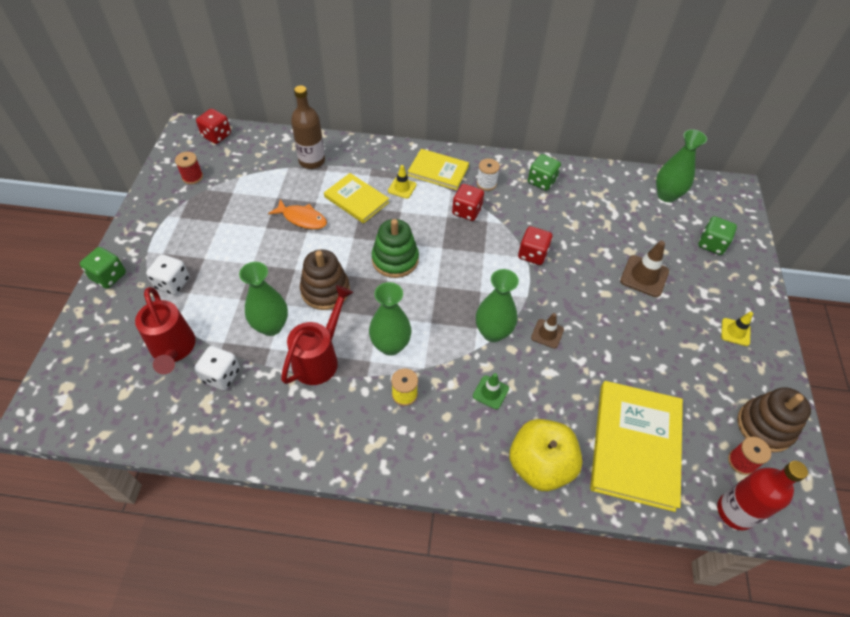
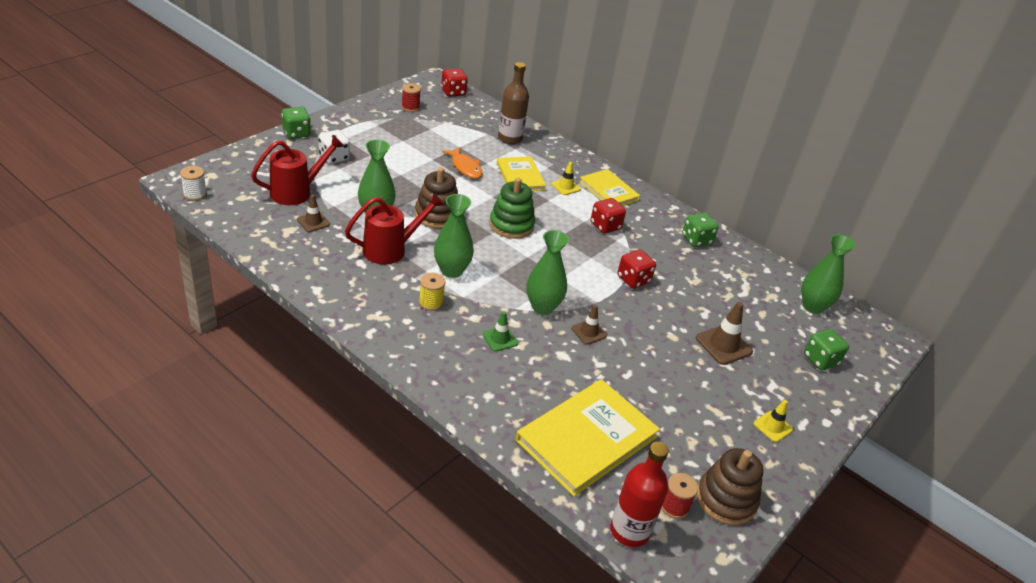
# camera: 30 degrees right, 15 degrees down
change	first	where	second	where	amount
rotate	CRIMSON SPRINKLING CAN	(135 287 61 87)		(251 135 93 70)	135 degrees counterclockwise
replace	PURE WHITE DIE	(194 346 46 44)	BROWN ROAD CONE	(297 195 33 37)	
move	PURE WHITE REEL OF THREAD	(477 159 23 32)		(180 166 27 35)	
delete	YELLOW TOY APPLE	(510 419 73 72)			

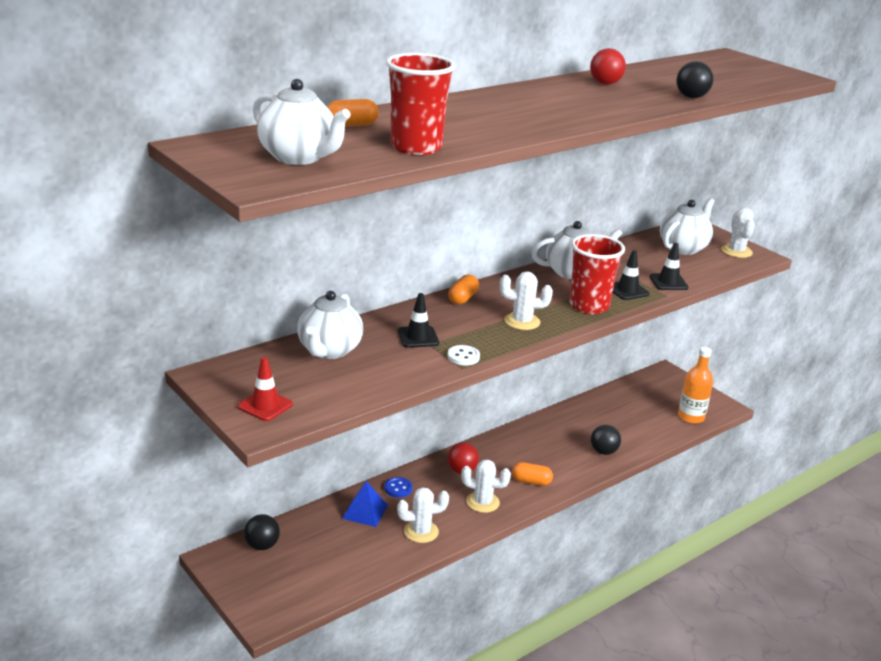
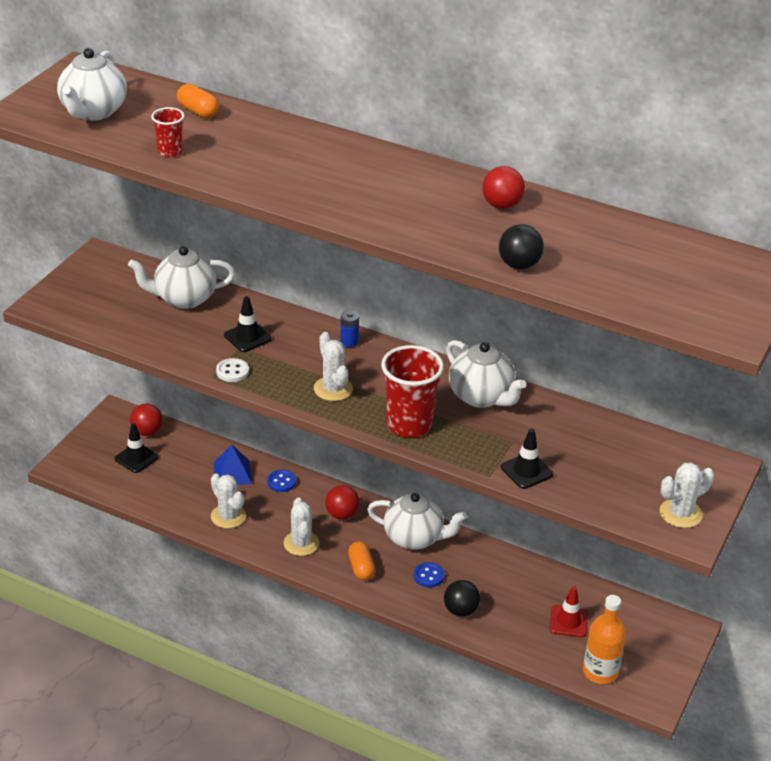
# camera: 65 degrees right, 10 degrees up
change	first	where	second	where	amount
move	CRIMSON ROAD CONE	(238 357 55 64)		(550 586 38 51)	
recolor	BLACK BALL	(244 514 36 36)	CRIMSON BALL	(130 404 33 32)	
resize	CRIMSON CUP	(386 53 70 102)		(151 107 33 50)	x0.51
replace	ORANGE PILL SHAPE	(448 274 31 31)	ROYAL BLUE AA BATTERY	(340 310 19 37)	
move	BLACK ROAD CONE	(613 250 37 50)		(115 424 43 49)	
move	PURE WHITE TEAPOT	(660 198 55 57)		(367 493 100 57)	
insert			ROYAL BLUE SEWING BUTTON	(414 562 31 26)	

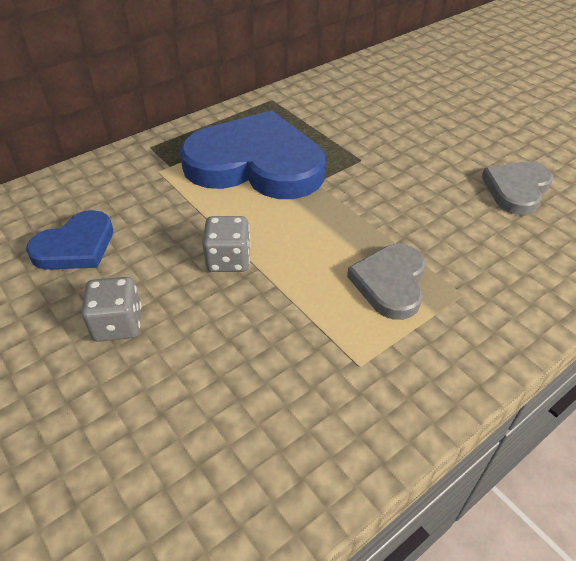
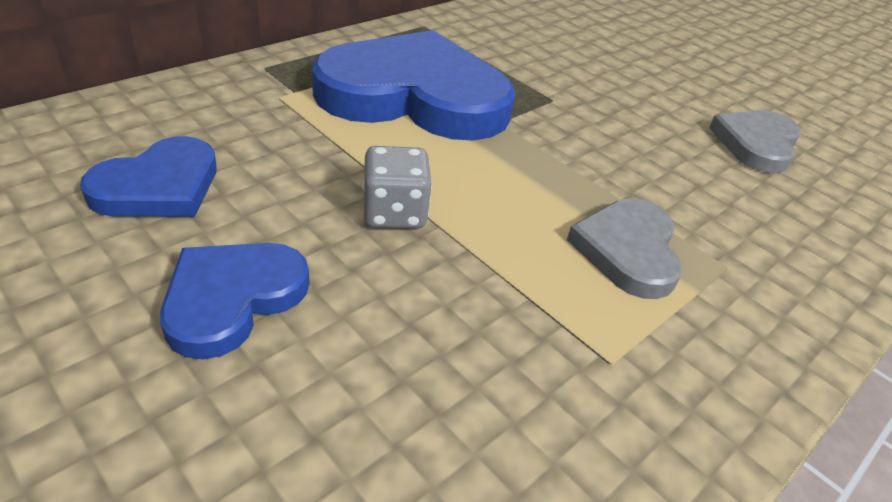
# camera: 10 degrees left, 5 degrees down
change	first	where	second	where	amount
replace	GRAY DIE	(81 277 61 65)	ROYAL BLUE HEART SHAPE	(160 243 149 116)	

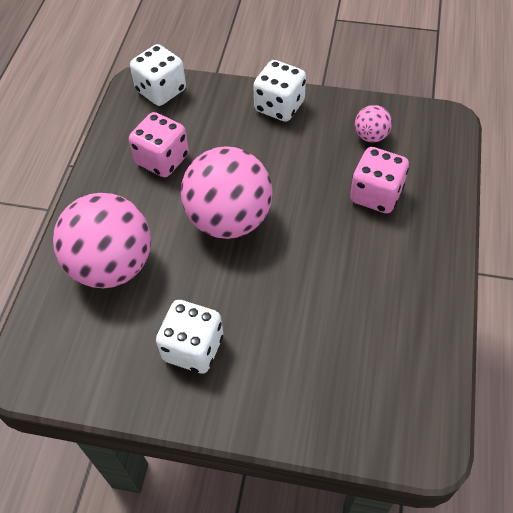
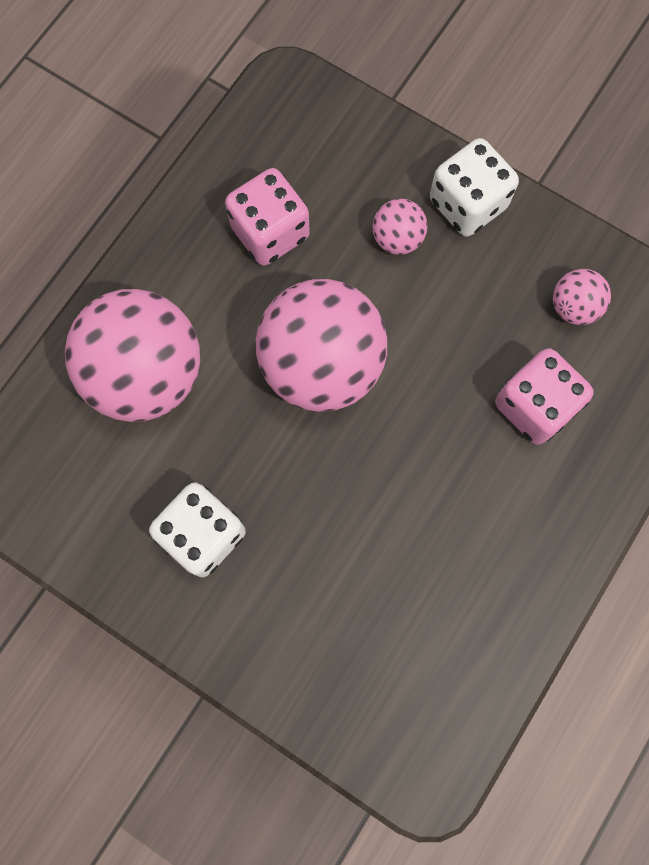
# camera: 20 degrees right, 20 degrees up
change	first	where	second	where	amount
delete	PURE WHITE DIE	(130 44 56 62)			
insert			ROSY BALL	(372 199 56 56)	

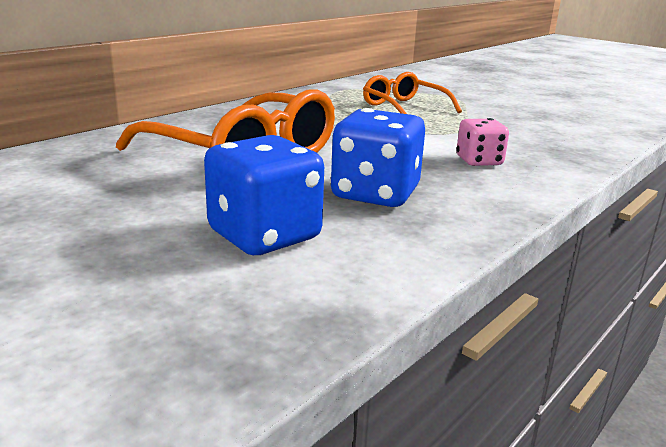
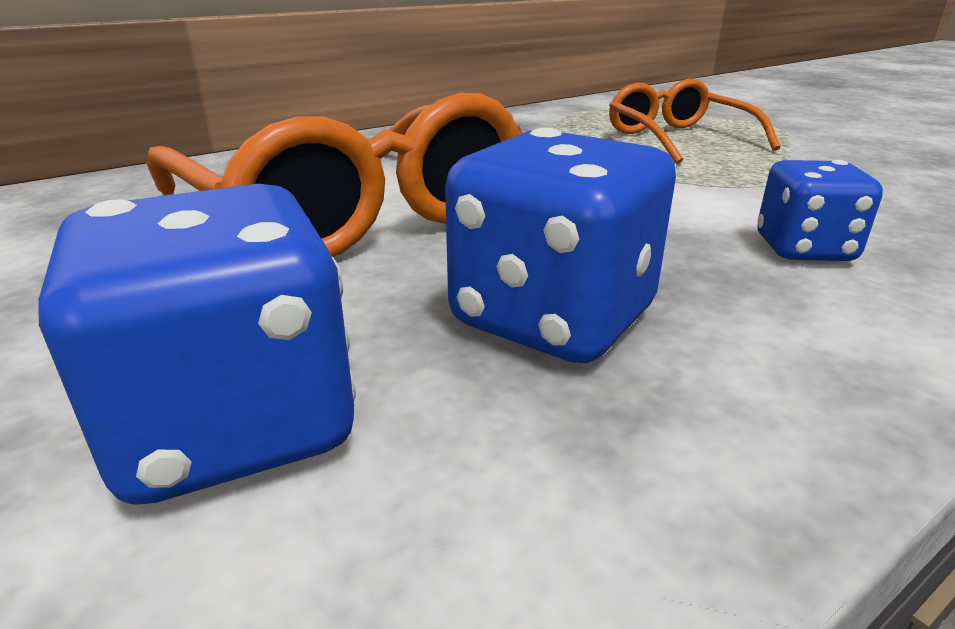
# camera: 15 degrees right, 5 degrees up
change	first	where	second	where	amount
recolor	ROSY DIE	(456 118 53 48)	ROYAL BLUE DIE	(757 160 126 101)	

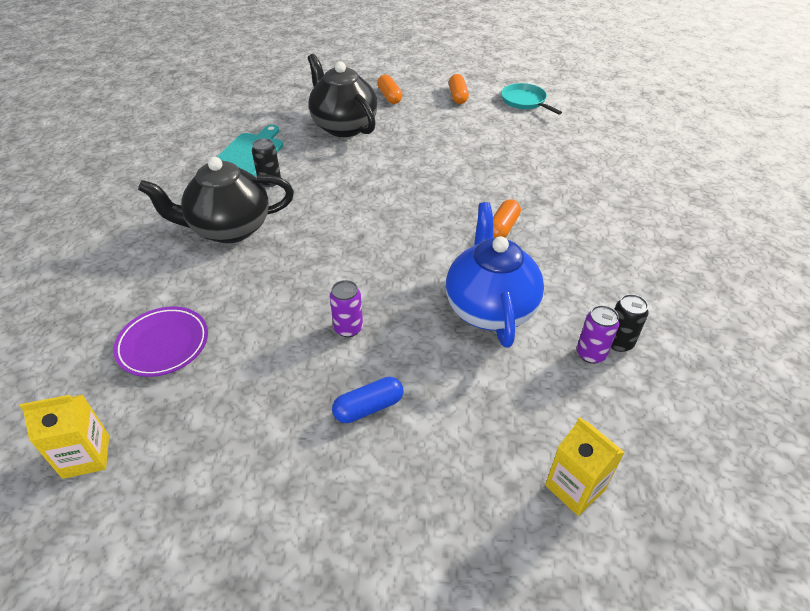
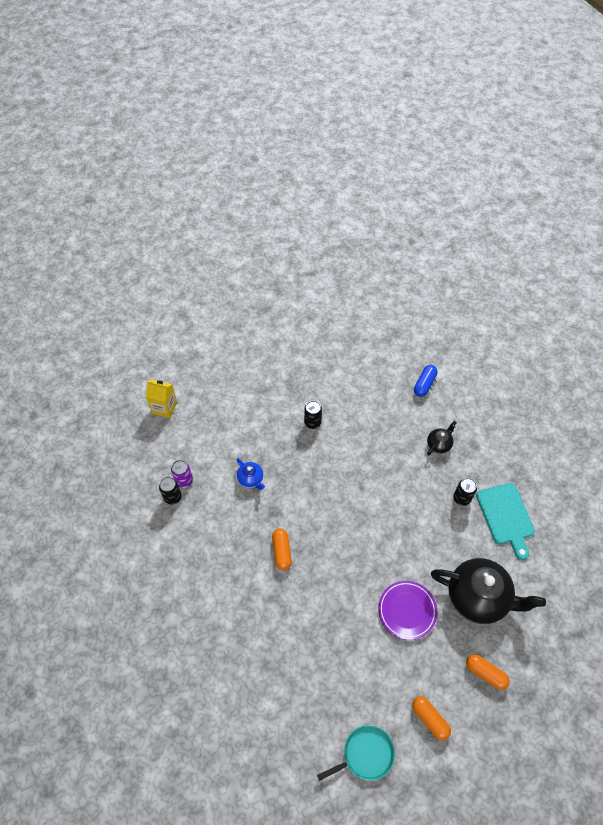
# camera: 145 degrees right, 15 degrees up
change	first	where	second	where	amount
delete	YELLOW JUICE CARTON	(20 395 89 84)			
move	VIOLET FLAT DISH	(113 307 95 70)		(378 581 59 59)	
resize	BLACK TEAPOT	(138 157 156 86)		(427 421 30 35)	x0.45
recolor	VIOLET SODA CAN	(330 280 33 57)	BLACK SODA CAN	(304 401 18 28)	
move	ROYAL BLUE PILL SHAPE	(332 377 71 46)		(414 365 24 32)	
resize	ROYAL BLUE TEAPOT	(446 202 98 146)		(237 458 28 32)	x0.45
rotate	AQUA SKILLET	(501 83 61 32)		(317 725 78 56)	45 degrees counterclockwise

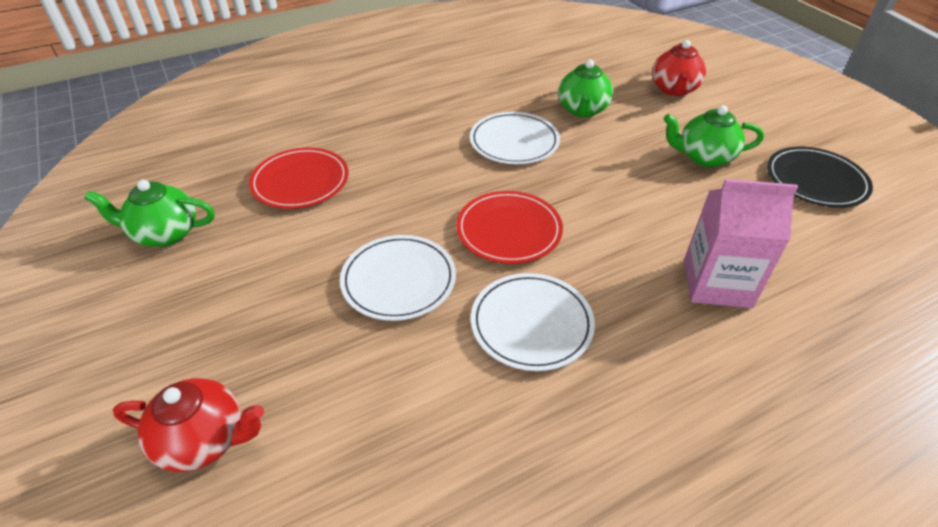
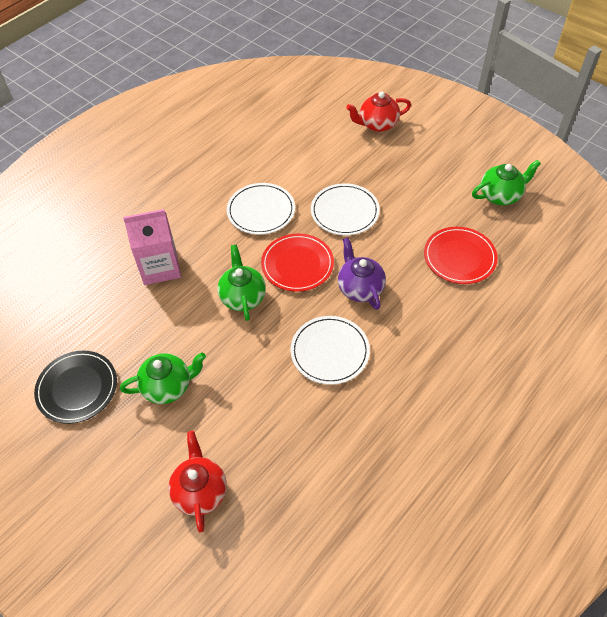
# camera: 160 degrees right, 10 degrees up
change	first	where	second	where	amount
move	LEAF-GREEN TEAPOT	(558 59 55 59)		(218 245 48 76)	
insert			VIOLET TEAPOT	(338 237 48 73)	

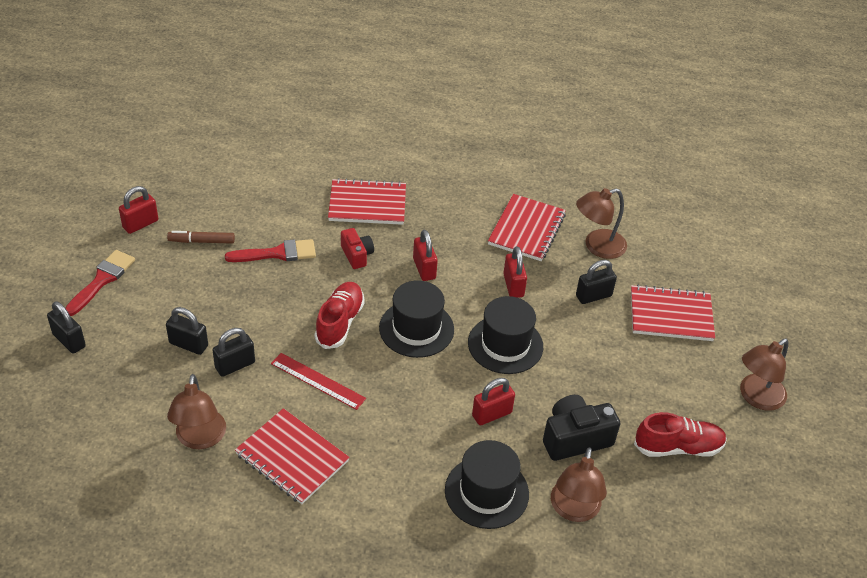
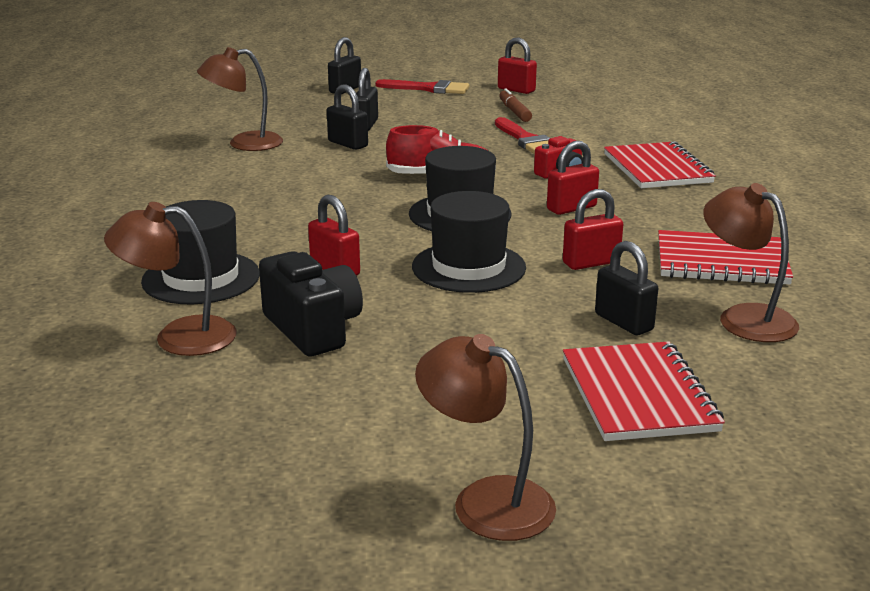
# camera: 80 degrees right, 20 degrees down
change	first	where	second	where	amount
delete	CRIMSON EXERCISE BOOK	(235 408 115 96)			
delete	CRIMSON MEASURING STICK	(271 353 95 57)			
delete	CRIMSON SNEAKER	(634 412 93 45)			

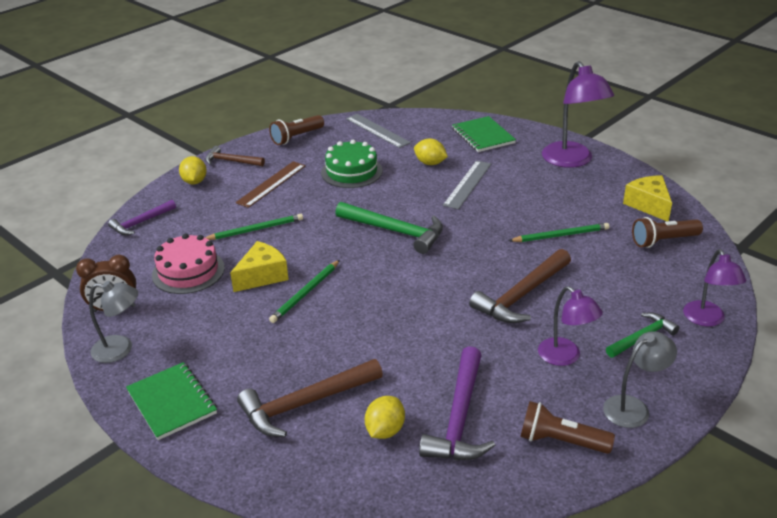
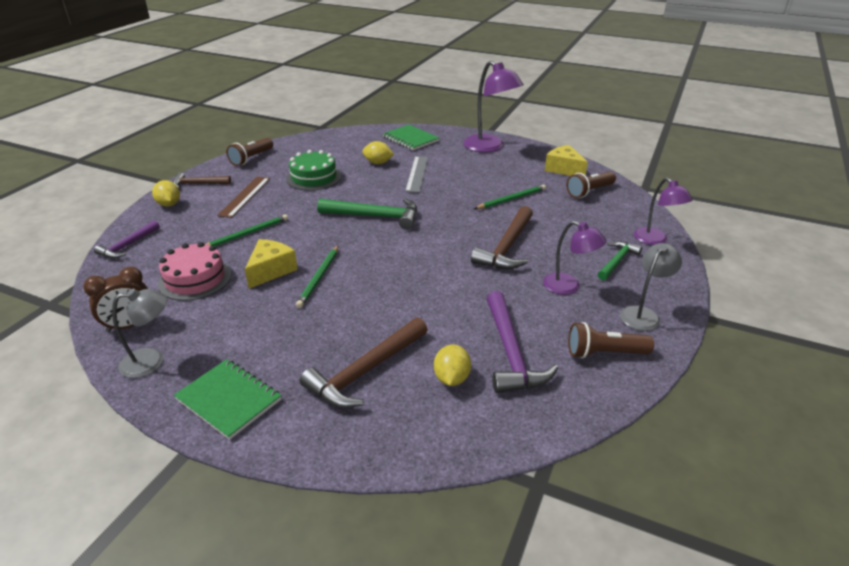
# camera: 20 degrees left, 0 degrees up
change	first	where	second	where	amount
delete	GRAY MEASURING STICK	(346 114 65 34)			

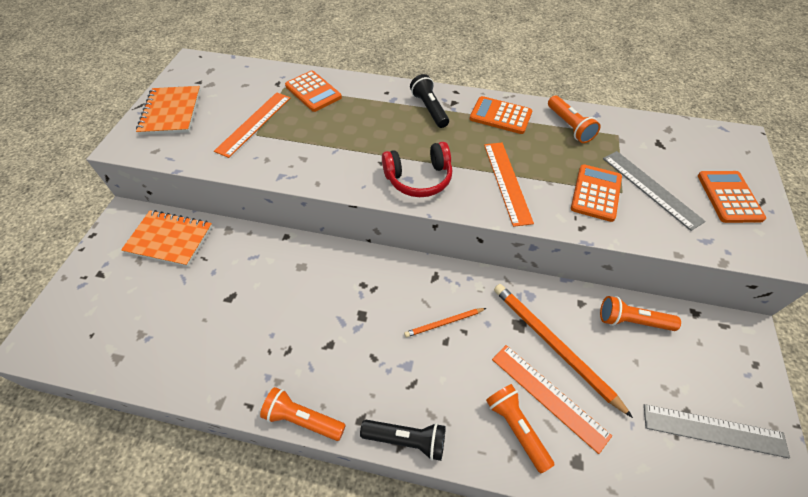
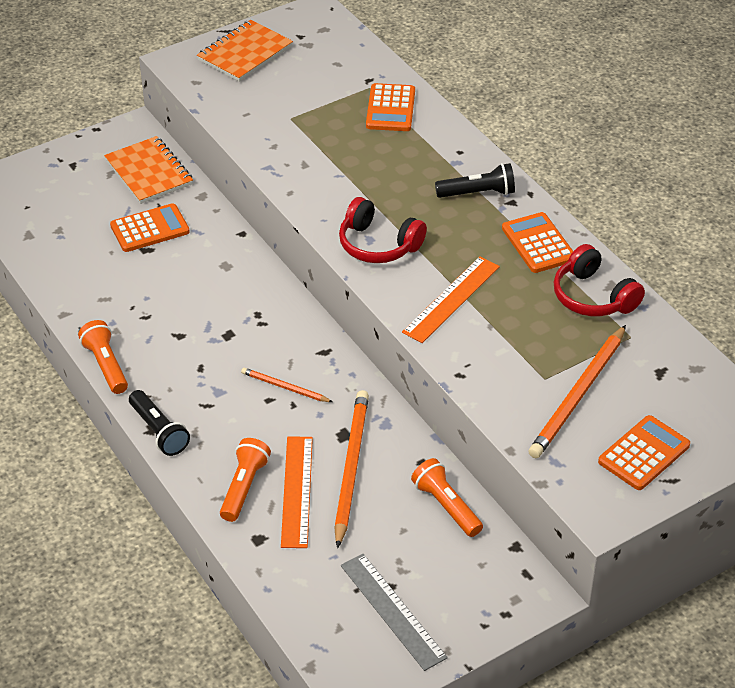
# camera: 45 degrees right, 10 degrees down
change	first	where	second	where	amount
delete	ORANGE MEASURING STICK	(214 92 77 66)			
rotate	BLACK POCKET TORCH	(410 74 39 54)		(435 163 80 35)	60 degrees clockwise
replace	ORANGE POCKET TORCH	(548 96 53 47)	CRIMSON OVER-EAR HEADPHONES	(553 244 92 72)	
move	ORANGE POCKET CALCULATOR	(571 164 51 58)		(110 203 80 49)	
replace	GRAY MEASURING STICK	(603 151 103 80)	ORANGE PENCIL	(528 325 98 133)	

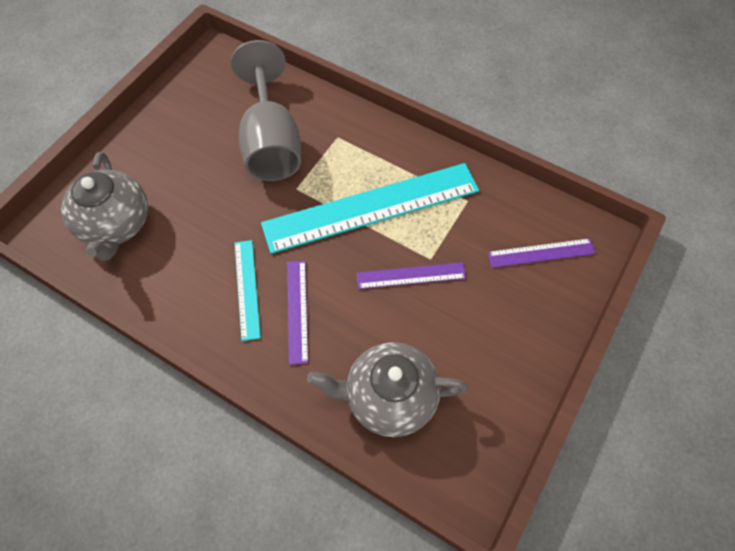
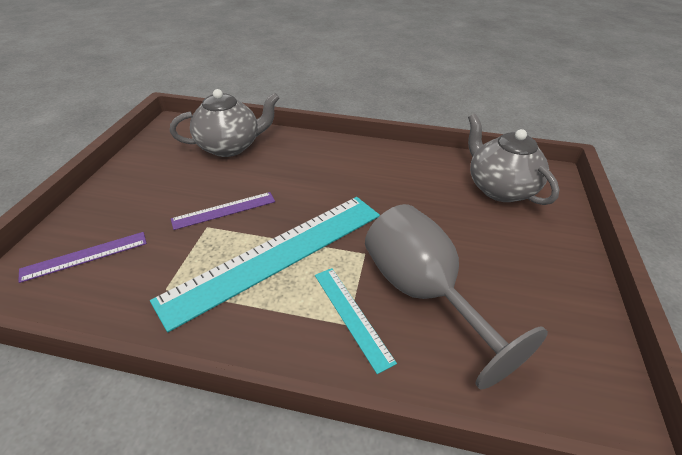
# camera: 160 degrees right, 20 degrees down
change	first	where	second	where	amount
move	AQUA MEASURING STICK	(235 240 26 101)		(315 268 82 106)	
delete	VIOLET MEASURING STICK	(287 261 21 104)			

